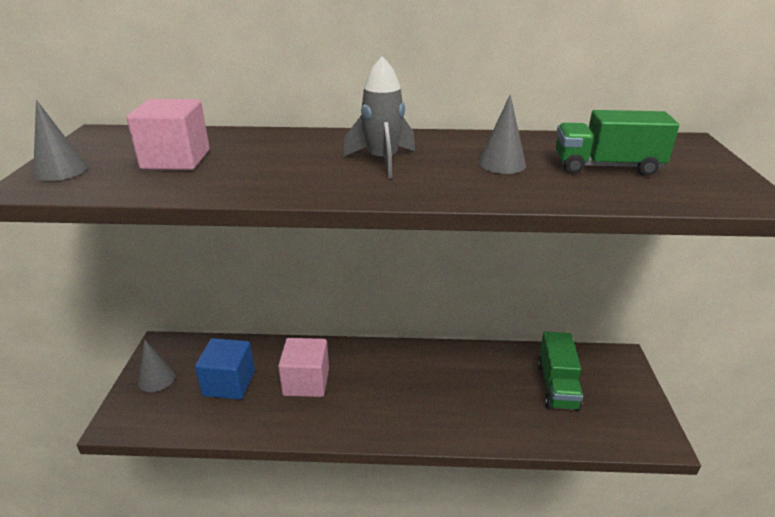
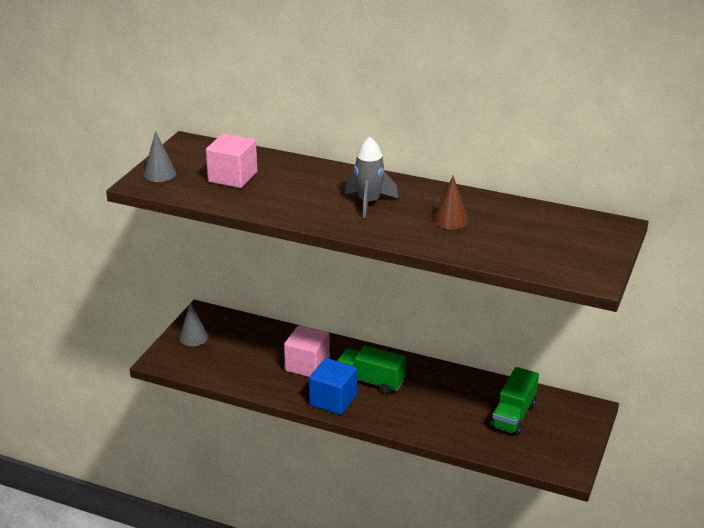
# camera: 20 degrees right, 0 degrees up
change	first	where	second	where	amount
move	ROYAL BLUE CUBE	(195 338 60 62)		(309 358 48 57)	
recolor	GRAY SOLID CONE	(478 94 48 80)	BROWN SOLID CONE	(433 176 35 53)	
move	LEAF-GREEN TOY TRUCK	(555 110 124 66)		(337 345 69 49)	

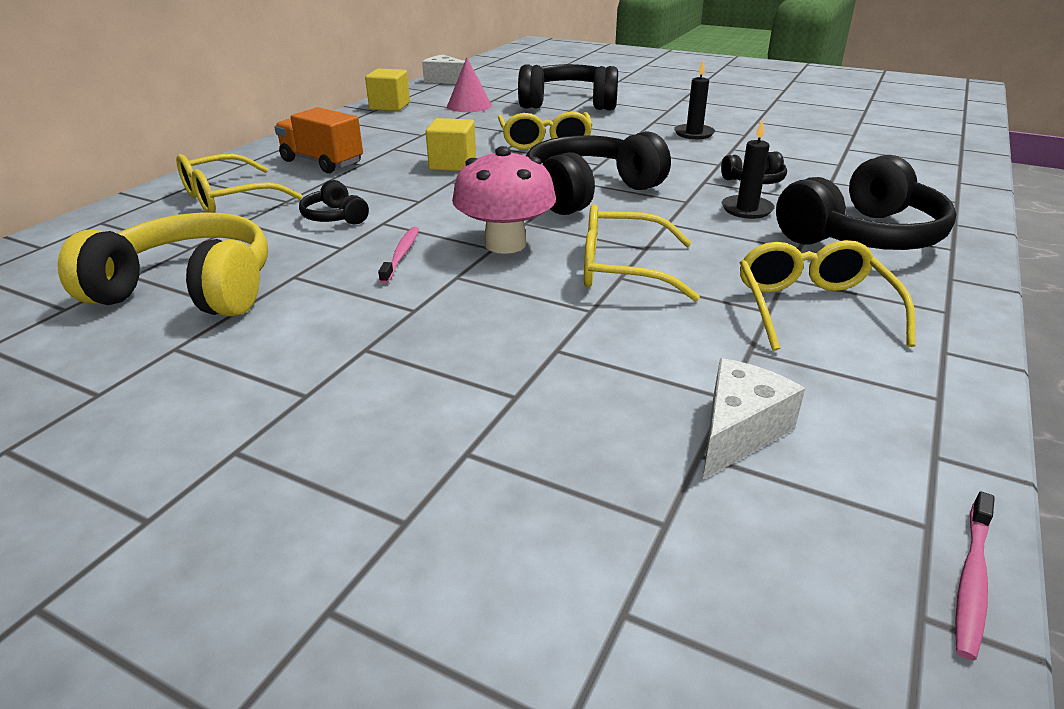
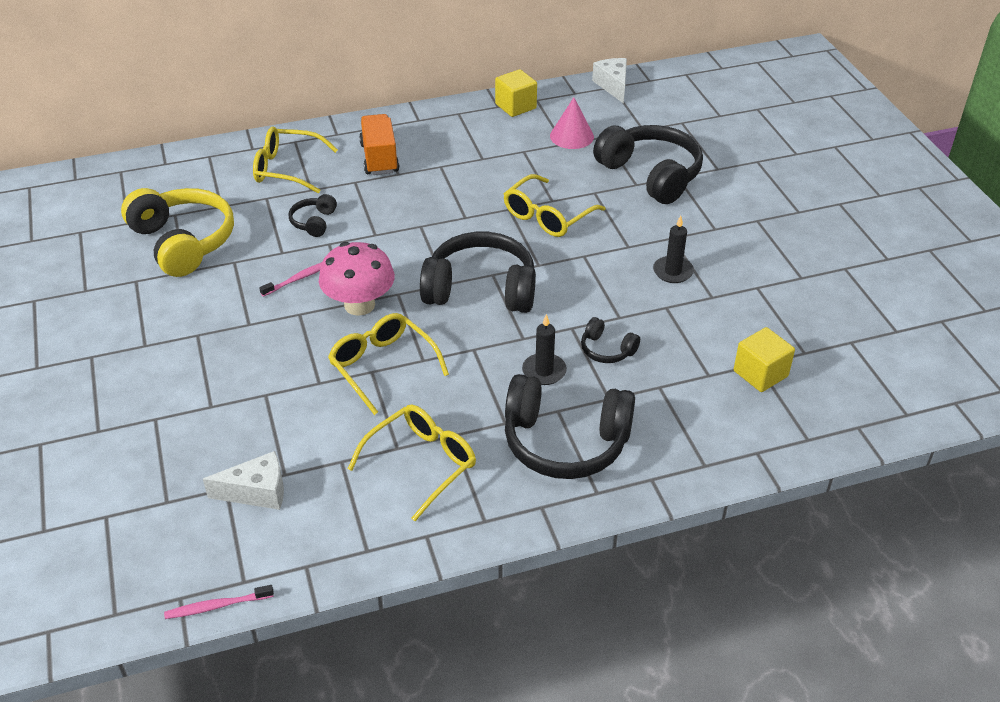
# camera: 45 degrees right, 10 degrees up
change	first	where	second	where	amount
move	YELLOW CUBE	(426 118 50 53)		(734 327 61 65)	

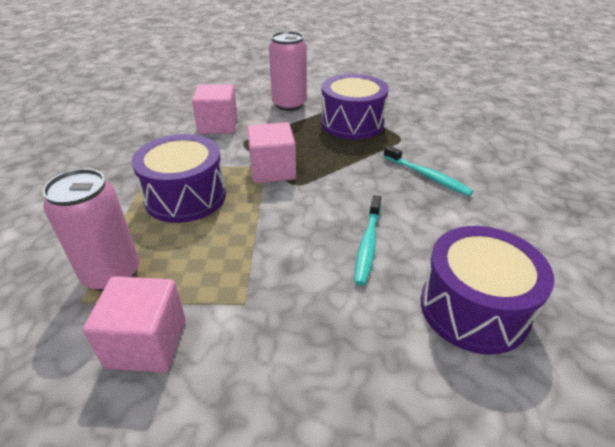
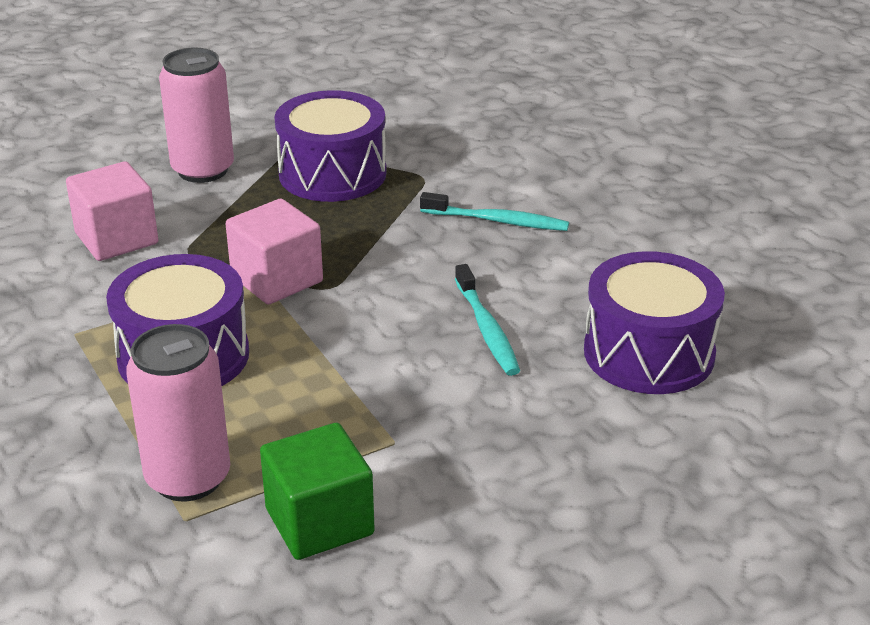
# camera: 30 degrees left, 5 degrees down
change	first	where	second	where	amount
recolor	ROSY CUBE	(83 276 103 97)	LEAF-GREEN CUBE	(260 423 115 137)	

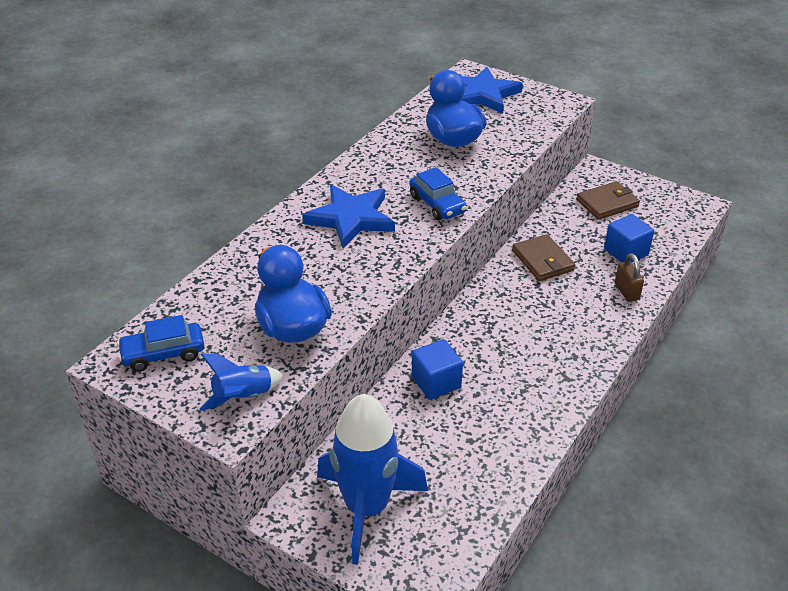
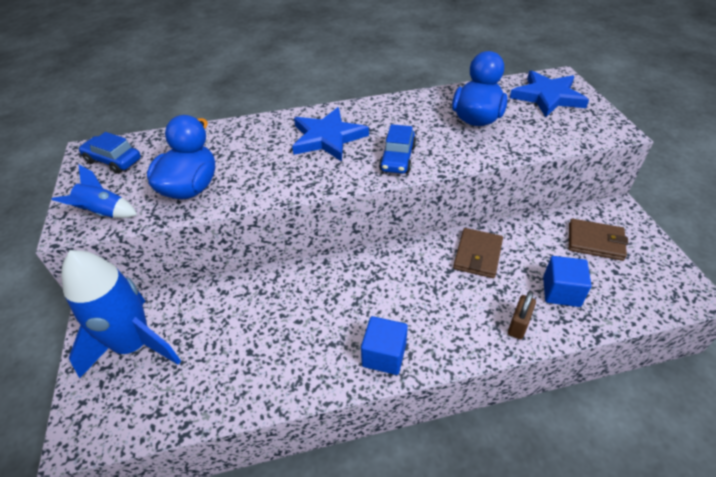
# camera: 45 degrees right, 5 degrees up
change	first	where	second	where	amount
move	ROYAL BLUE CUBE	(412 339 51 61)		(361 316 47 59)	

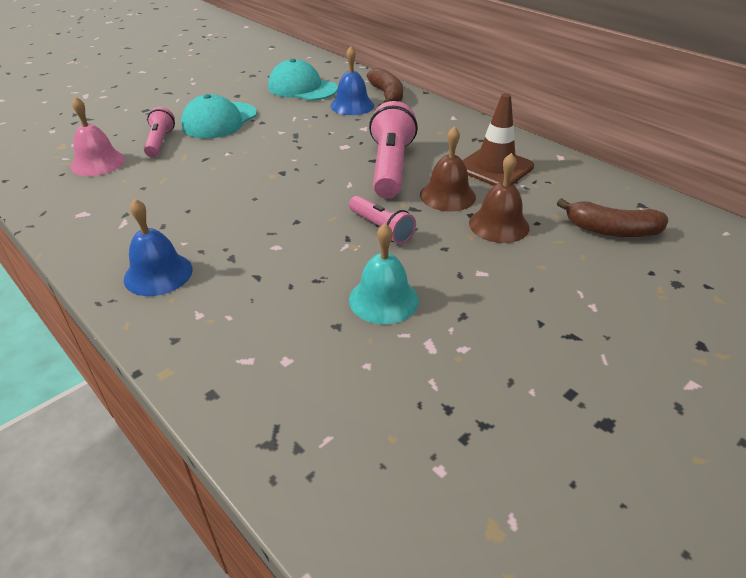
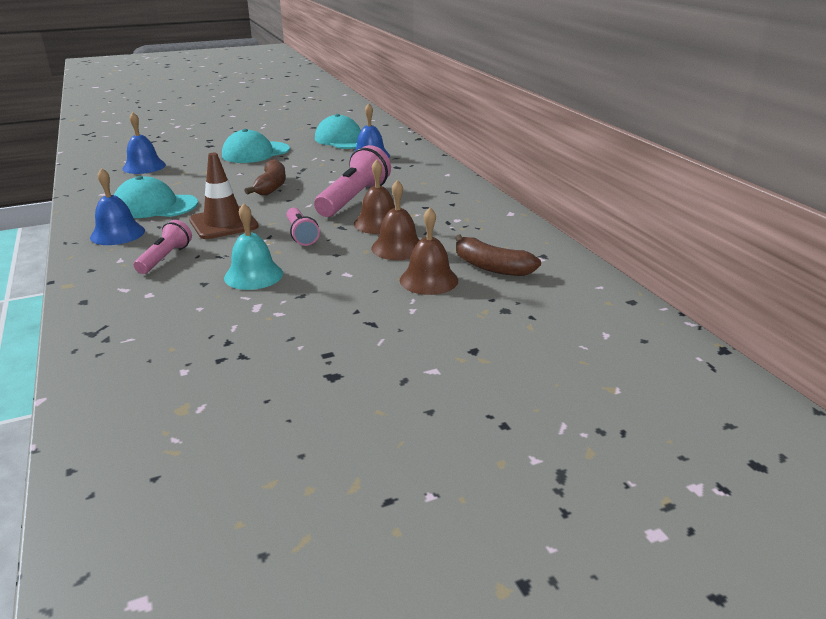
# camera: 20 degrees right, 10 degrees down
change	first	where	second	where	amount
recolor	ROSY SCHOOL BELL	(71 97 54 79)	ROYAL BLUE SCHOOL BELL	(123 112 43 62)	
move	ROSY POCKET TORCH	(144 107 31 50)		(134 220 58 54)	
move	BROWN TOY BANANA	(367 68 36 35)		(244 159 42 36)	
move	BROWN ROAD CONE	(462 93 72 93)		(189 153 70 86)	
insert			AQUA PEAKED CAP	(114 176 84 42)	
insert			BROWN SCHOOL BELL	(400 208 58 87)	

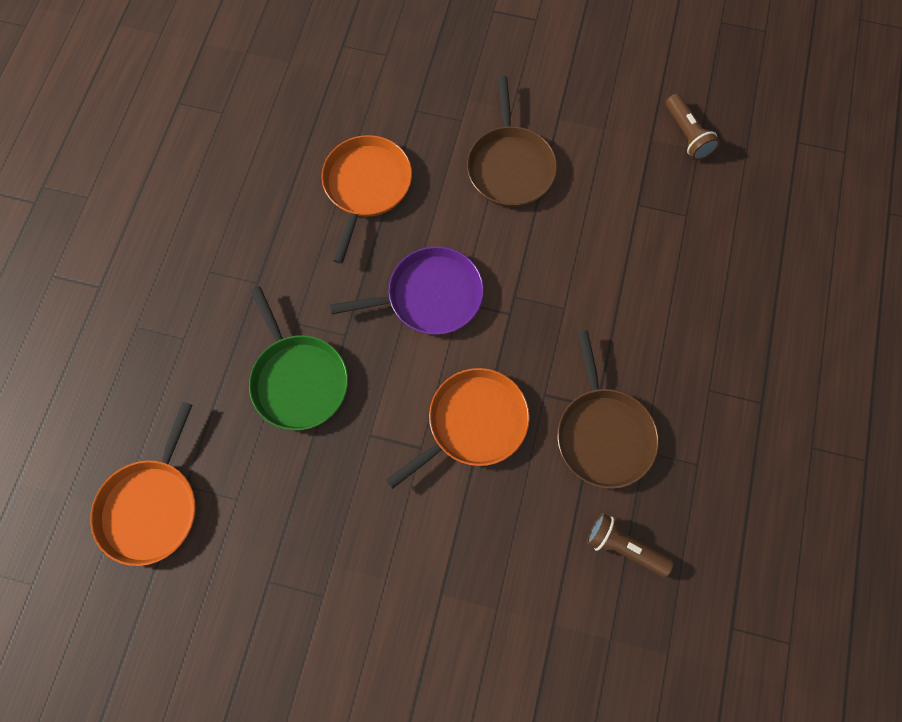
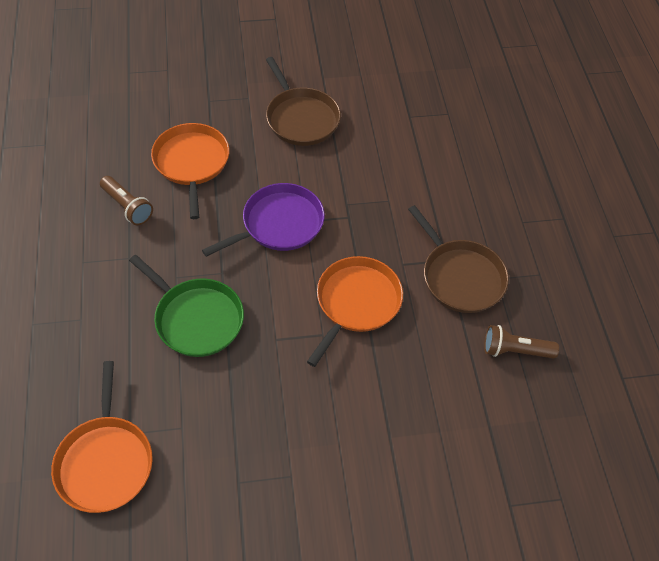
# camera: 25 degrees left, 15 degrees down
change	first	where	second	where	amount
move	BROWN POCKET TORCH	(666 94 54 67)		(100 176 53 50)	

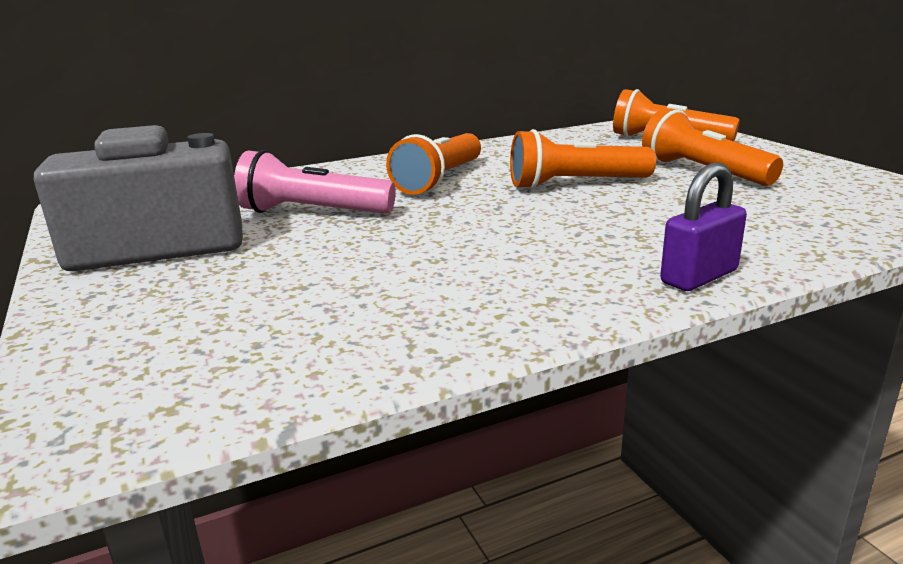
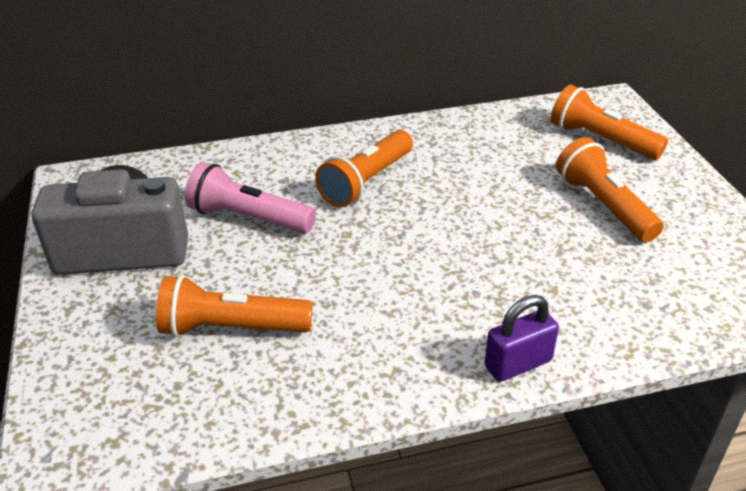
# camera: 10 degrees right, 15 degrees up
change	first	where	second	where	amount
move	ORANGE POCKET TORCH	(510 129 146 61)		(156 275 157 62)	

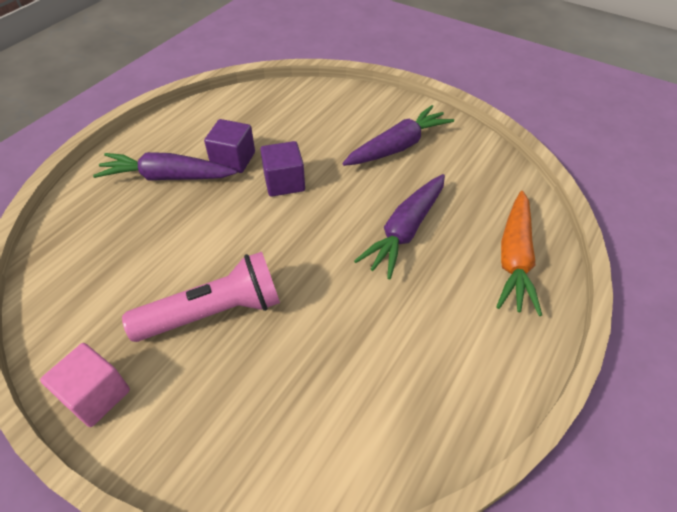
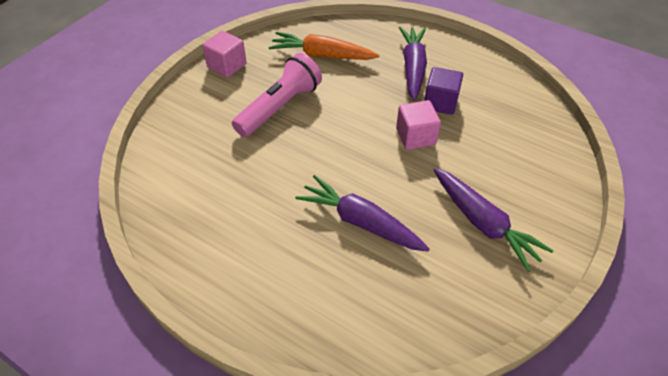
# camera: 90 degrees right, 0 degrees up
change	first	where	second	where	amount
rotate	ROSY POCKET TORCH	(122 252 158 90)		(232 53 90 84)	120 degrees counterclockwise
recolor	VIOLET CUBE	(260 141 45 56)	ROSY CUBE	(396 100 45 50)	
move	ORANGE CARROT	(496 191 46 125)		(269 32 111 28)	

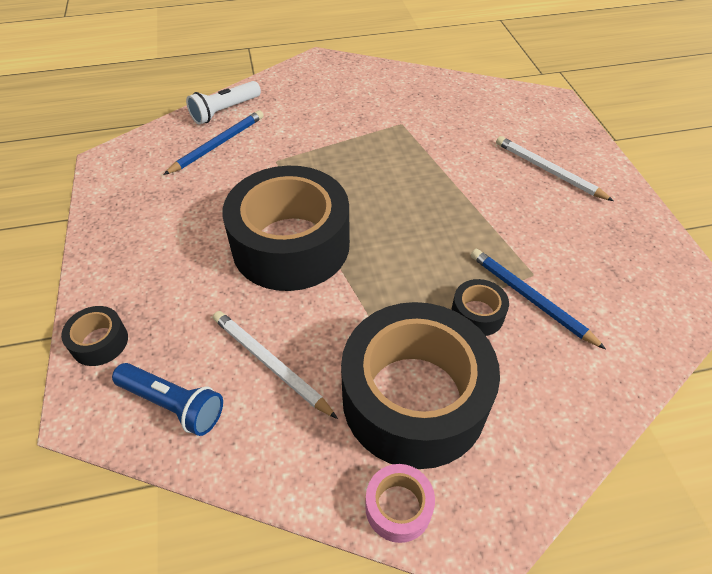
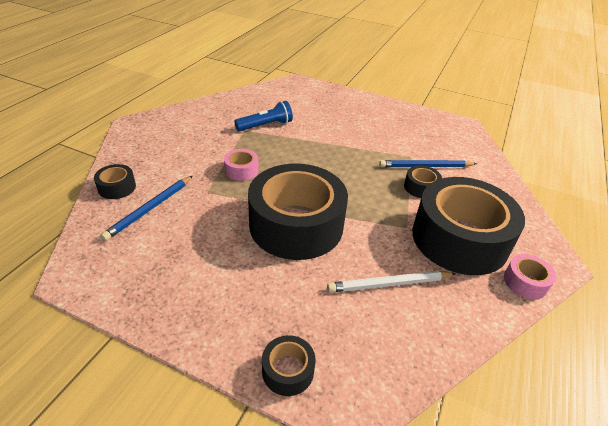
# camera: 55 degrees left, 10 degrees down
change	first	where	second	where	amount
move	ROYAL BLUE POCKET TORCH	(112 363 111 73)		(234 101 59 30)	
rotate	ROYAL BLUE PENCIL	(163 110 101 65)		(100 176 93 65)	135 degrees counterclockwise
replace	PURE WHITE POCKET TORCH	(186 81 75 43)	BLACK ROLL OF TAPE	(94 164 42 35)	
delete	PURE WHITE PENCIL	(496 136 118 65)			
insert			ROSY ROLL OF TAPE	(224 149 35 32)	

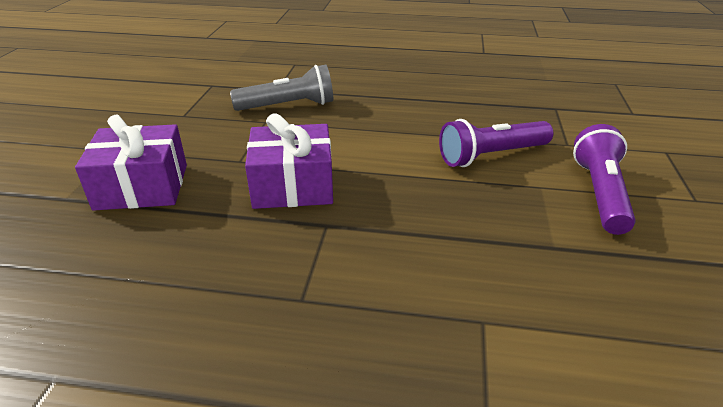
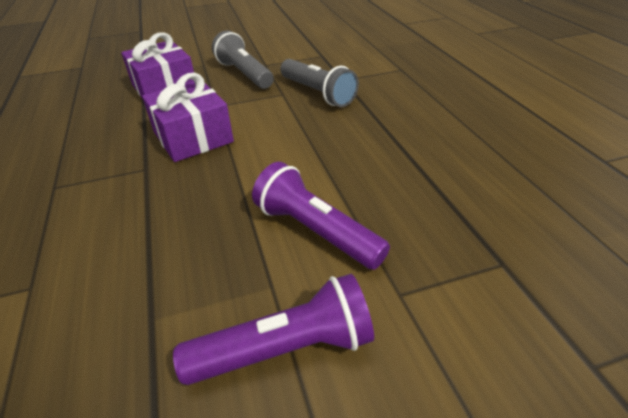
# camera: 65 degrees right, 5 degrees up
change	first	where	second	where	amount
insert			GRAY POCKET TORCH	(212 31 62 58)	

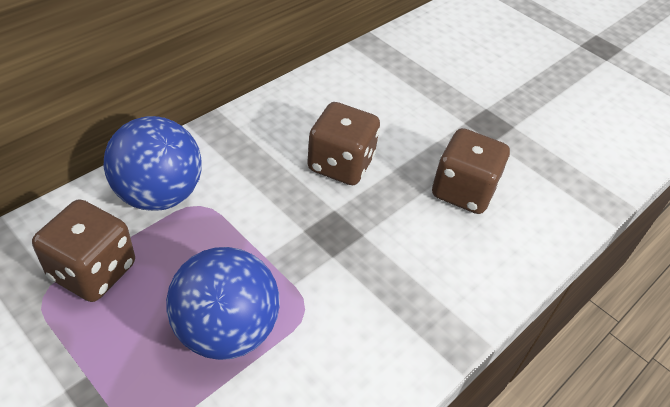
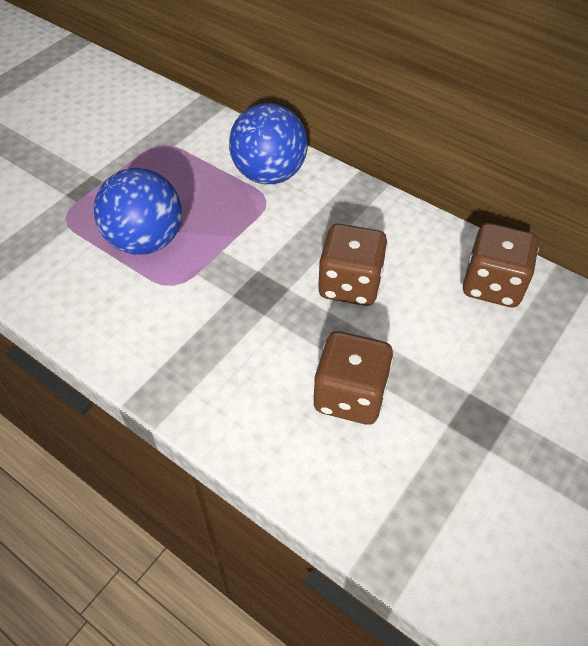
# camera: 85 degrees right, 5 degrees up
change	first	where	second	where	amount
move	BROWN DIE	(32 199 103 103)		(463 223 76 84)	

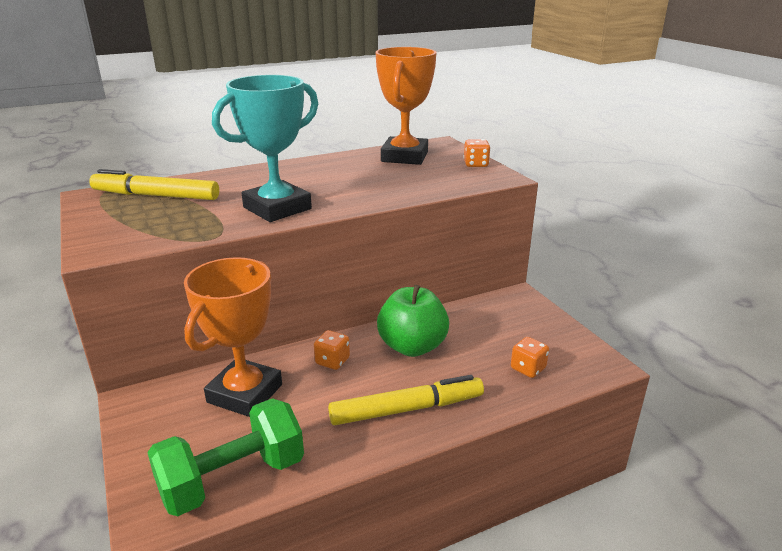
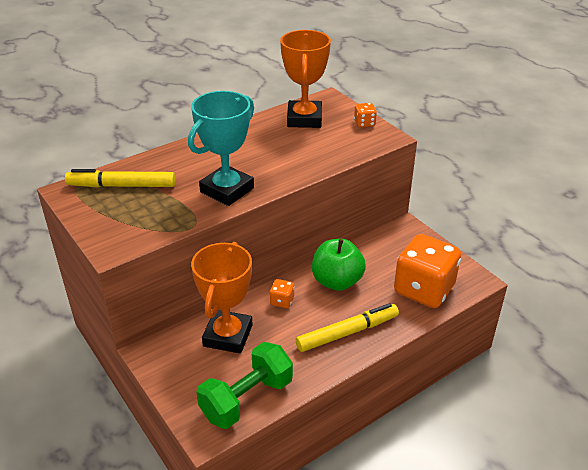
# camera: 10 degrees left, 10 degrees up
change	first	where	second	where	amount
resize	ORANGE DIE	(511 337 38 41)		(394 234 67 74)	x2.45

